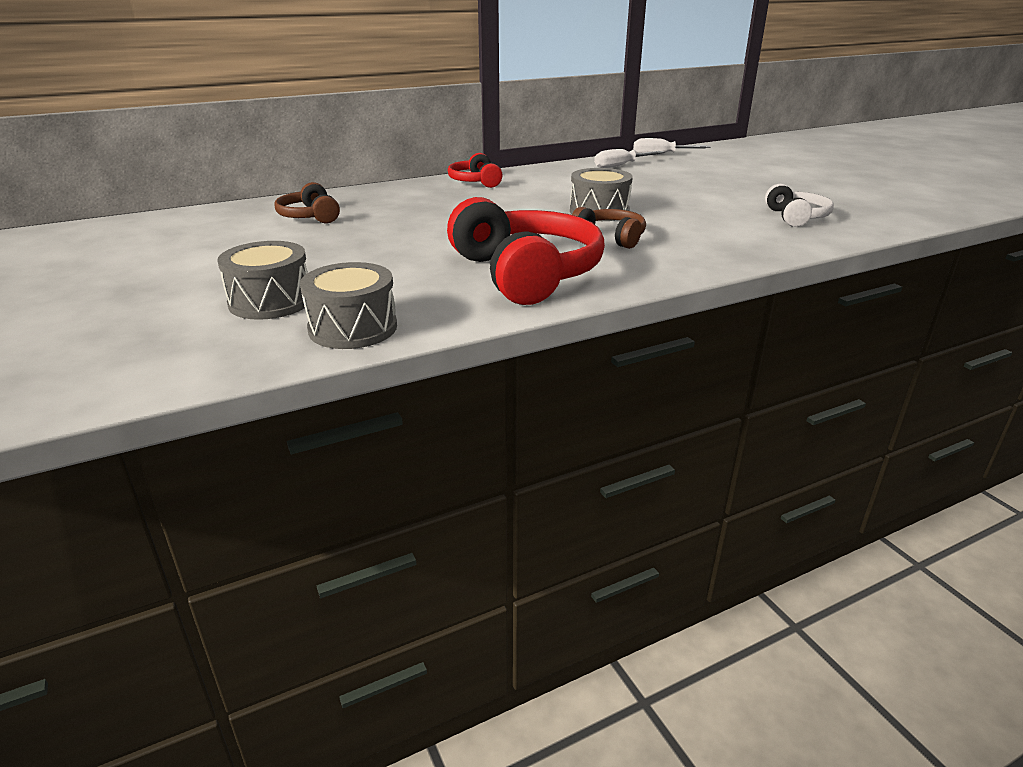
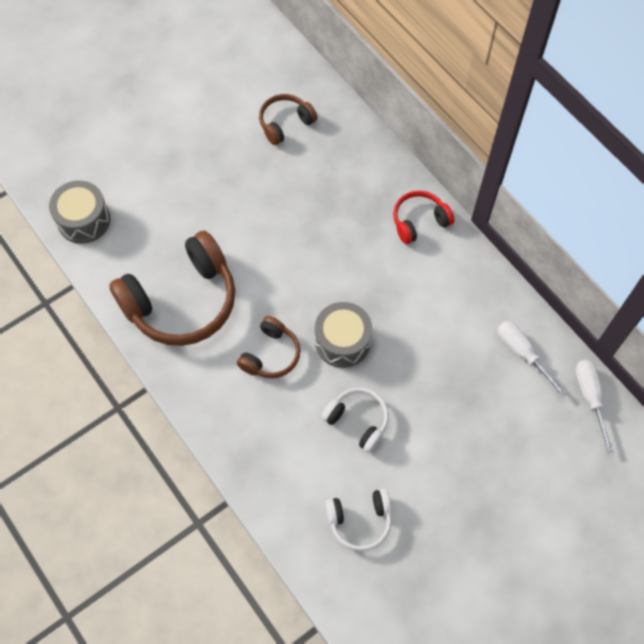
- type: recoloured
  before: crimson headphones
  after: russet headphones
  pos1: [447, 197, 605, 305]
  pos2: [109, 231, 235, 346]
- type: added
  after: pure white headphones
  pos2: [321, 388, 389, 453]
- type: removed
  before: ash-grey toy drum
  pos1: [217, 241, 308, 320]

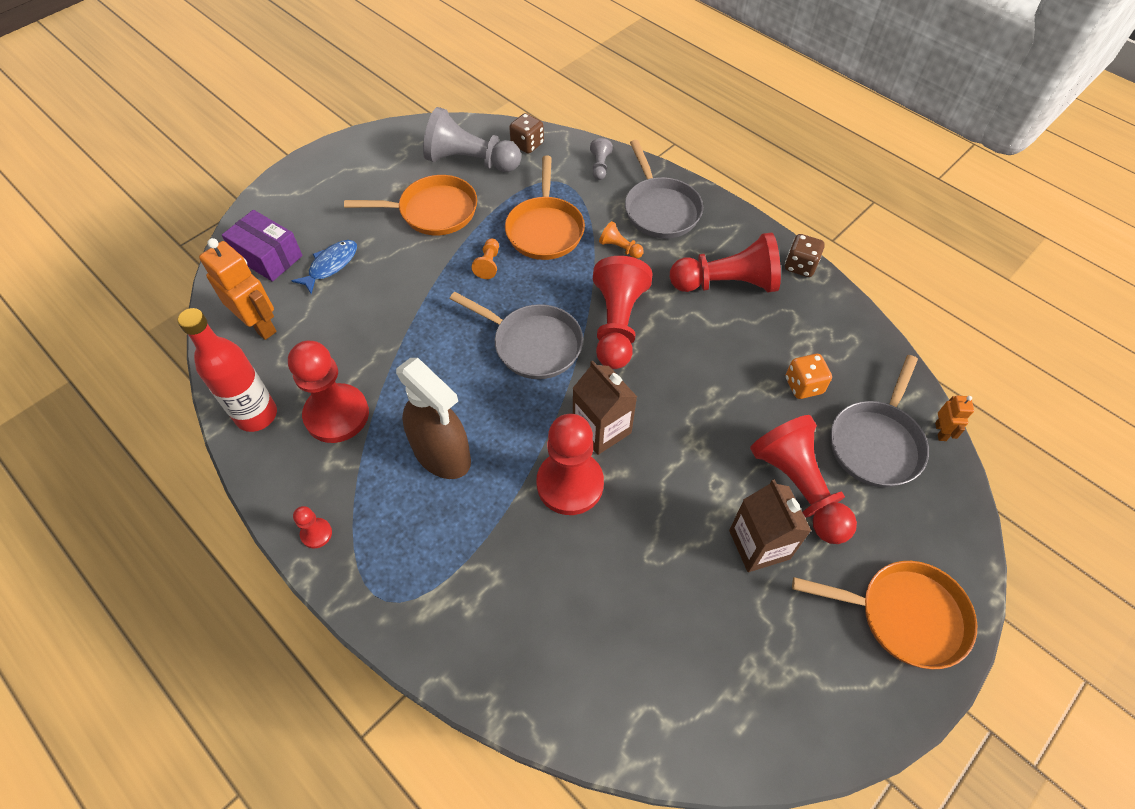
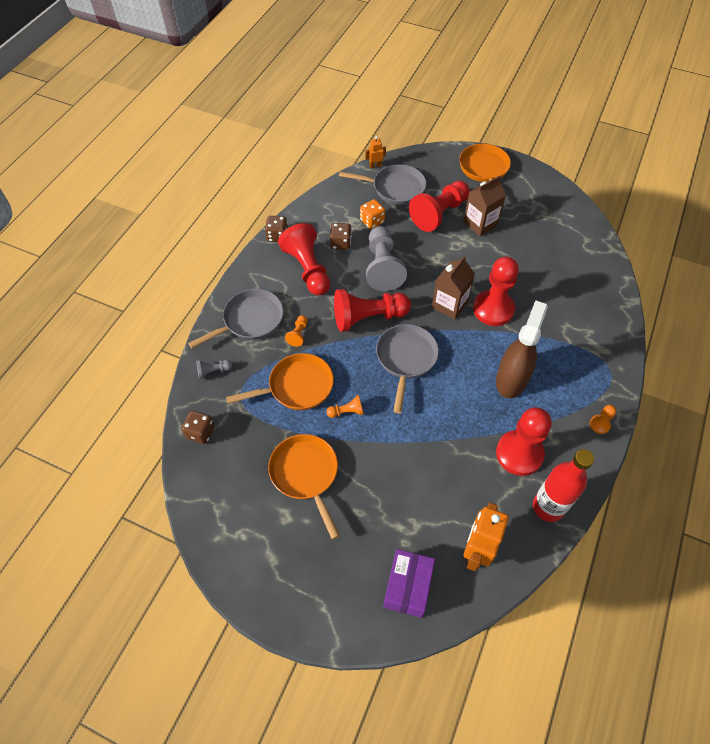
- type: added
  after: russet game die
  pos2: [330, 223, 352, 250]
- type: moved
  before: ash-grey chess pawn
  pos1: [423, 107, 521, 172]
  pos2: [366, 226, 407, 291]
- type: recoloured
  before: crimson chess pawn
  after: bright orange chess pawn
  pos1: [293, 506, 332, 549]
  pos2: [590, 405, 616, 434]
- type: removed
  before: blue fish figure
  pos1: [291, 240, 357, 294]

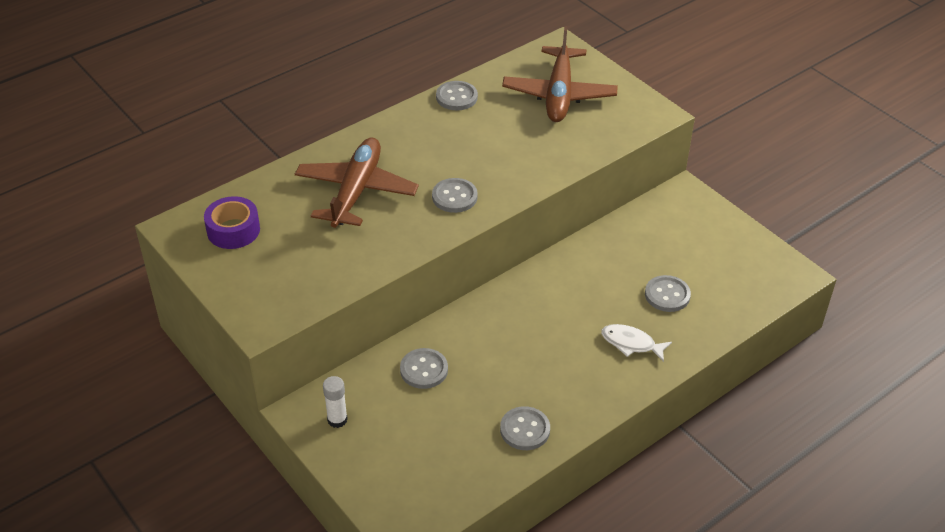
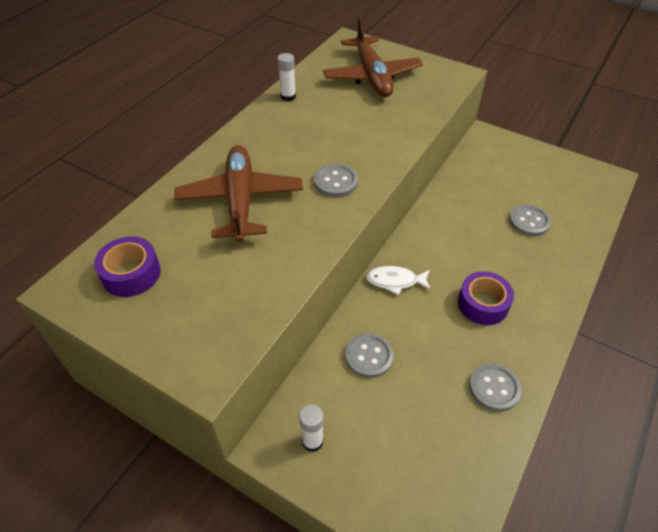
- type: replaced
  before: ash-grey button
  after: pure white stick of glue
  pos1: [436, 81, 478, 110]
  pos2: [278, 53, 296, 101]
- type: moved
  before: pure white fish figure
  pos1: [601, 324, 672, 362]
  pos2: [366, 266, 431, 295]
- type: added
  after: violet roll of tape
  pos2: [458, 271, 514, 325]

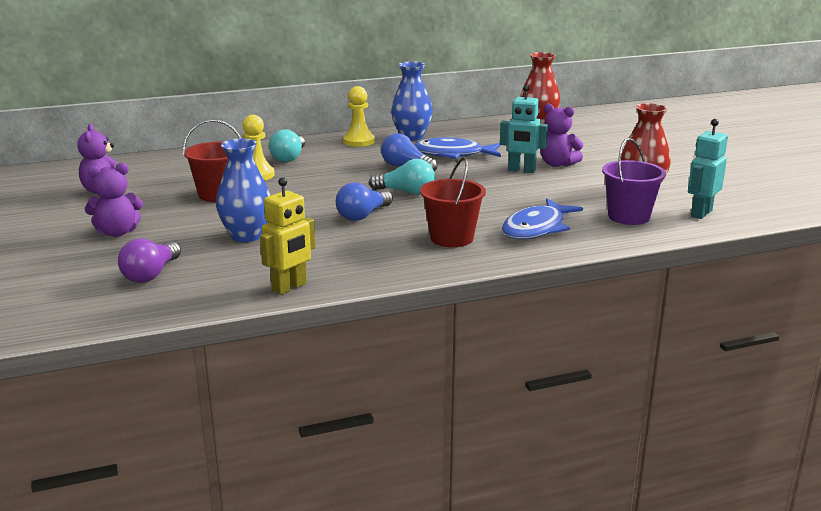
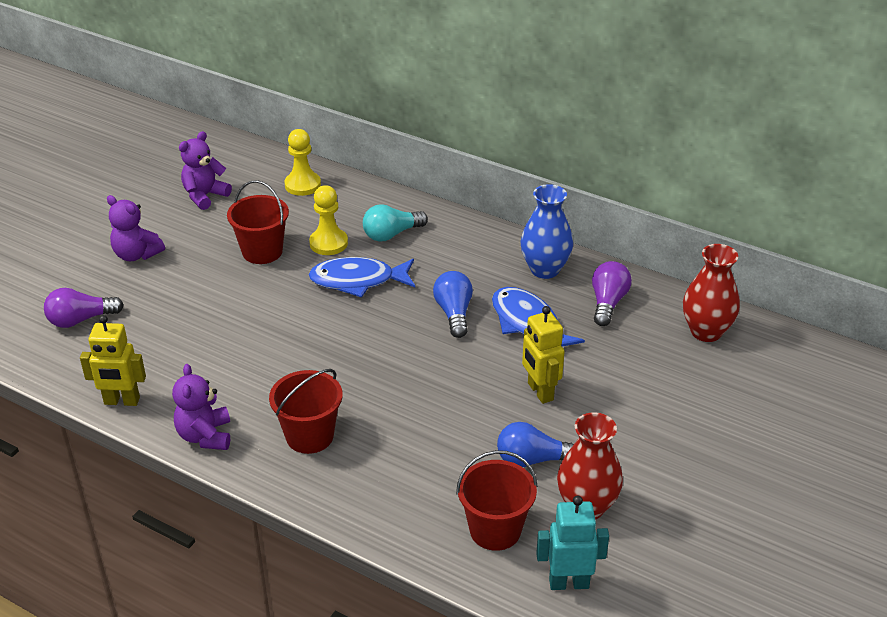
- type: moved
  before: violet teddy
  pos1: [540, 103, 583, 167]
  pos2: [172, 364, 230, 450]
- type: moved
  before: golden chess pawn
  pos1: [343, 86, 375, 147]
  pos2: [284, 129, 321, 196]
- type: moved
  before: blue fish figure
  pos1: [502, 198, 583, 240]
  pos2: [308, 257, 415, 298]
- type: recoloured
  before: violet sand bucket
  after: crimson sand bucket
  pos1: [602, 138, 666, 225]
  pos2: [456, 450, 538, 551]
- type: moved
  before: blue lightbulb
  pos1: [336, 182, 393, 221]
  pos2: [497, 422, 574, 467]
- type: recoloured
  before: turquoise robot
  after: golden robot
  pos1: [500, 85, 548, 173]
  pos2: [522, 306, 565, 404]
- type: added
  after: violet lightbulb
  pos2: [592, 261, 632, 326]
- type: removed
  before: blue tall vase
  pos1: [216, 139, 270, 242]
- type: removed
  before: turquoise lightbulb
  pos1: [369, 159, 435, 195]

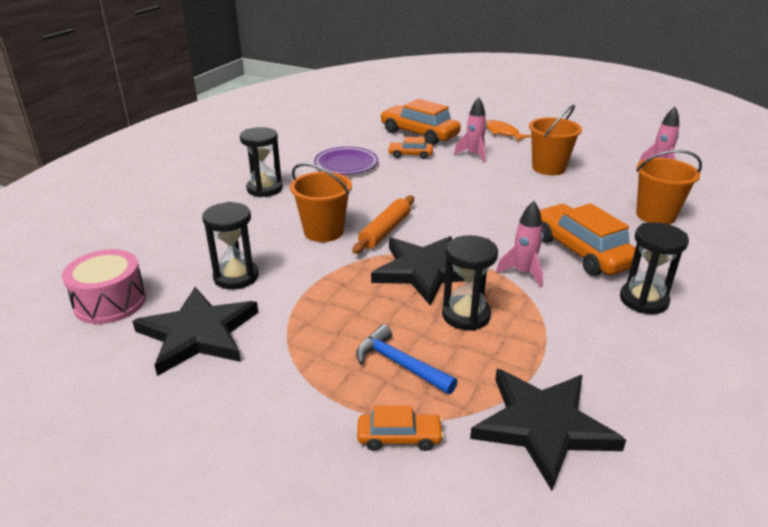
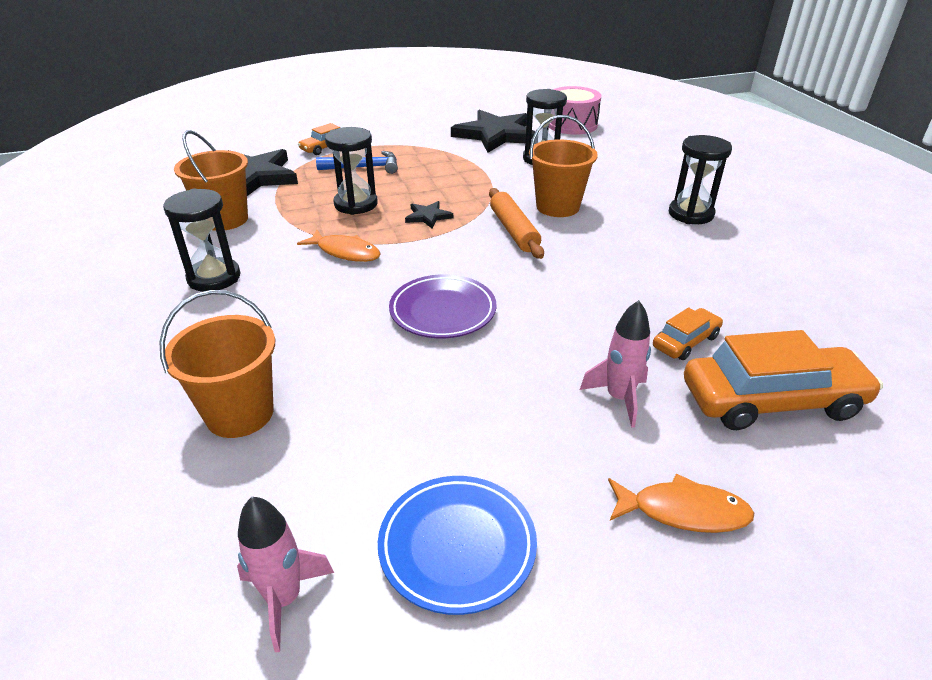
- type: moved
  before: bright orange sand bucket
  pos1: [529, 104, 582, 175]
  pos2: [174, 130, 248, 231]
- type: replaced
  before: rosy toy rocket
  after: bright orange fish figure
  pos1: [496, 201, 543, 288]
  pos2: [297, 230, 380, 262]
- type: added
  after: blue dinner plate
  pos2: [378, 476, 537, 615]
- type: moved
  before: violet dinner plate
  pos1: [314, 147, 378, 174]
  pos2: [389, 274, 497, 338]
- type: resized
  before: jet-black star
  pos1: [371, 236, 465, 305]
  pos2: [405, 201, 453, 229]
  scale: 0.44
- type: removed
  before: bright orange automobile
  pos1: [539, 203, 636, 276]

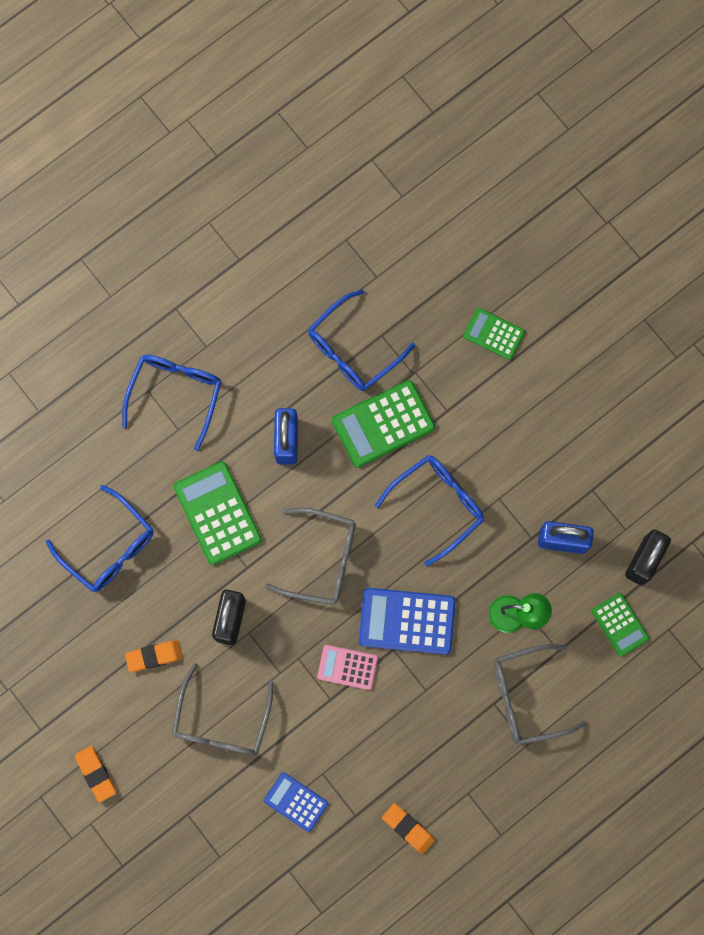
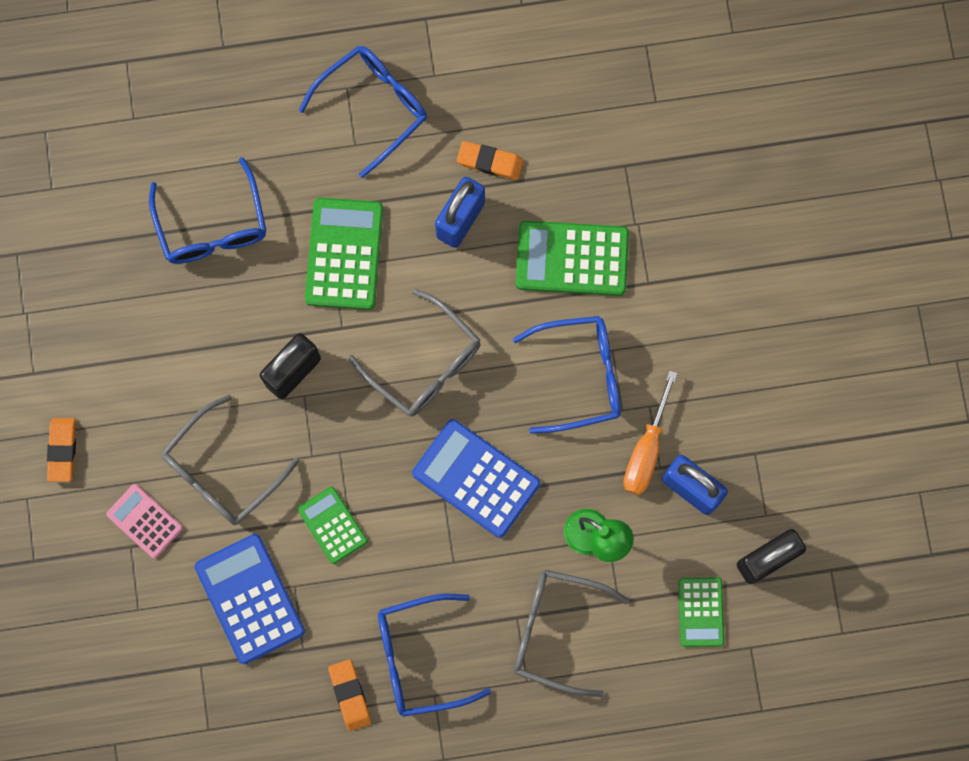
- type: moved
  before: rosy pocket calculator
  pos1: [317, 645, 378, 690]
  pos2: [106, 484, 183, 558]
- type: resized
  before: blue pocket calculator
  pos1: [264, 772, 328, 832]
  pos2: [195, 534, 305, 664]
  scale: 1.66
- type: moved
  before: leaf-green pocket calculator
  pos1: [463, 308, 525, 360]
  pos2: [298, 487, 368, 564]
- type: moved
  before: blue eyeglasses
  pos1: [308, 290, 415, 391]
  pos2: [378, 594, 491, 717]
- type: moved
  before: bright orange eraser
  pos1: [125, 640, 183, 672]
  pos2: [457, 141, 523, 180]
- type: added
  after: bright orange screwdriver
  pos2: [623, 371, 678, 495]

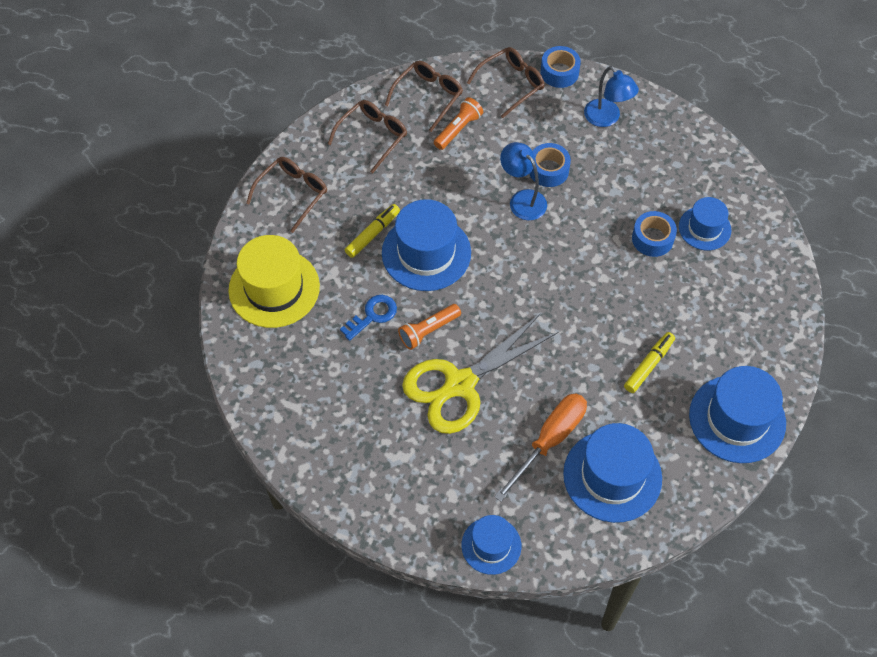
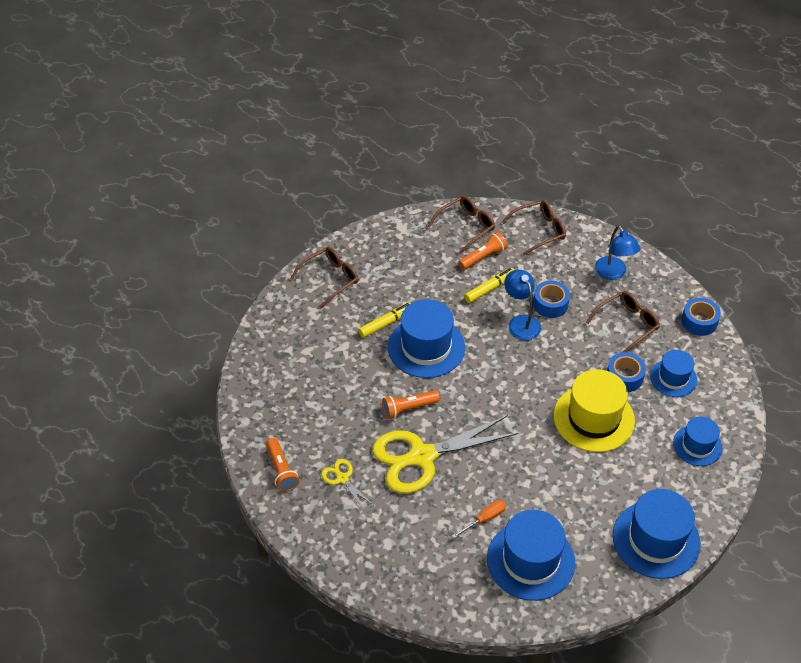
- type: added
  after: bright orange flashlight
  pos2: [266, 438, 299, 492]
- type: added
  after: golden scissors
  pos2: [321, 459, 373, 511]
- type: resized
  before: bright orange screwdriver
  pos1: [494, 393, 587, 502]
  pos2: [452, 500, 506, 539]
  scale: 0.53
- type: moved
  before: golden marker pen
  pos1: [624, 332, 675, 393]
  pos2: [464, 268, 514, 303]
- type: moved
  before: golden top hat
  pos1: [228, 235, 320, 328]
  pos2: [554, 369, 635, 452]
- type: moved
  before: russet eyeglasses
  pos1: [328, 100, 407, 173]
  pos2: [586, 291, 660, 353]
- type: moved
  before: blue top hat
  pos1: [462, 515, 522, 575]
  pos2: [673, 417, 723, 466]
- type: moved
  before: blue roll of tape
  pos1: [540, 46, 581, 88]
  pos2: [681, 298, 721, 336]
- type: removed
  before: blue latchkey
  pos1: [340, 295, 397, 341]

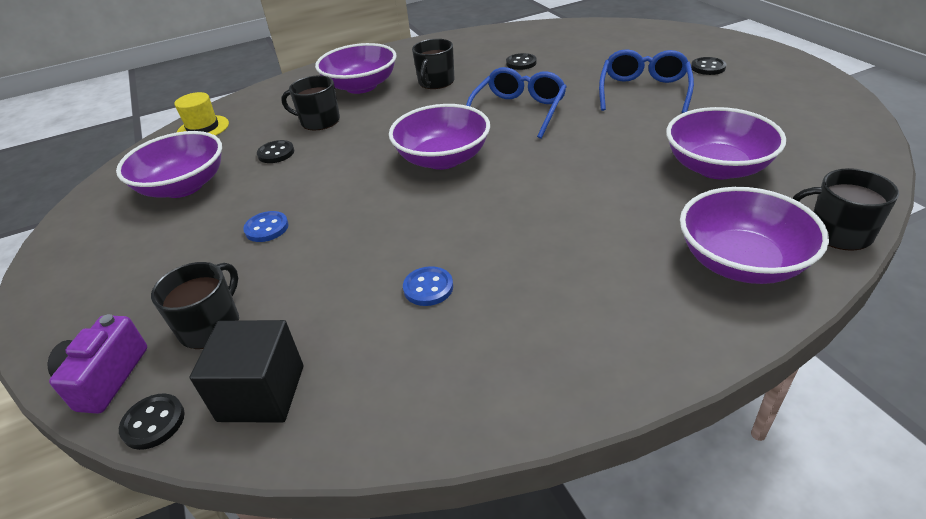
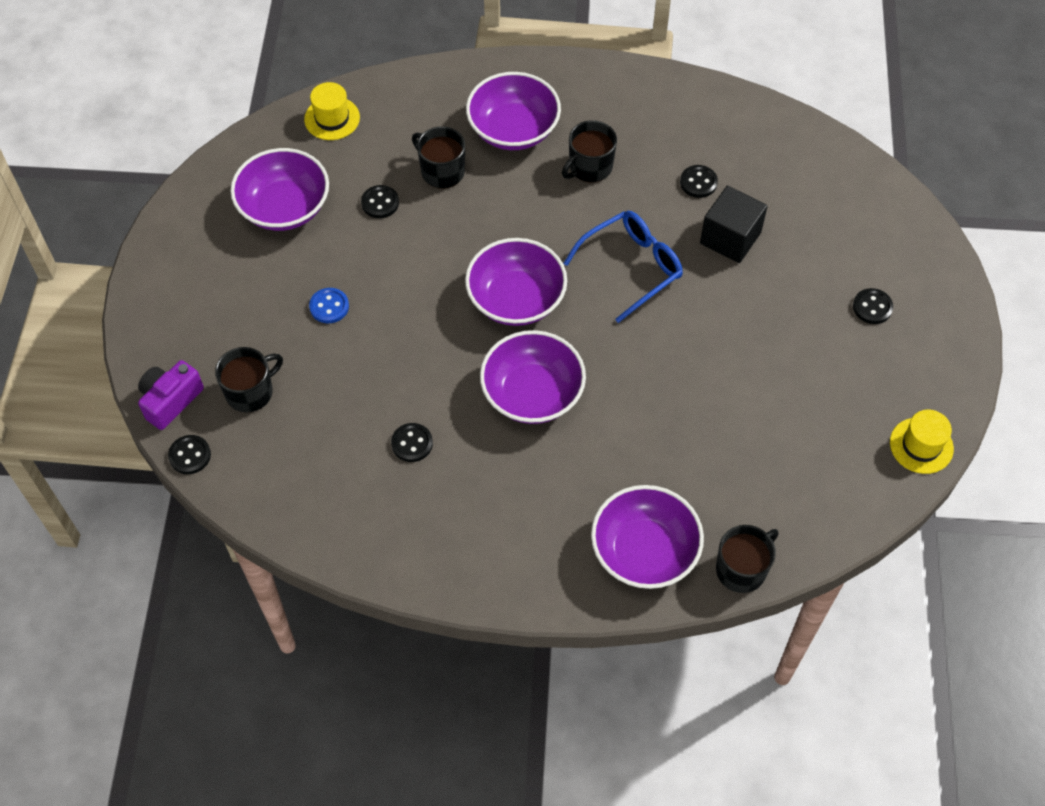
- type: recoloured
  before: blue button
  after: jet-black button
  pos1: [403, 266, 453, 306]
  pos2: [391, 423, 433, 462]
- type: moved
  before: violet deep dish
  pos1: [666, 107, 786, 180]
  pos2: [480, 330, 586, 424]
- type: moved
  before: jet-black solid cube
  pos1: [190, 320, 304, 423]
  pos2: [700, 186, 768, 263]
- type: turned
  before: jet-black mug
  pos1: [792, 168, 899, 251]
  pos2: [716, 525, 779, 593]
  turn: 90
- type: added
  after: golden top hat
  pos2: [890, 410, 954, 474]
- type: removed
  before: blue eyeglasses
  pos1: [599, 49, 694, 113]

